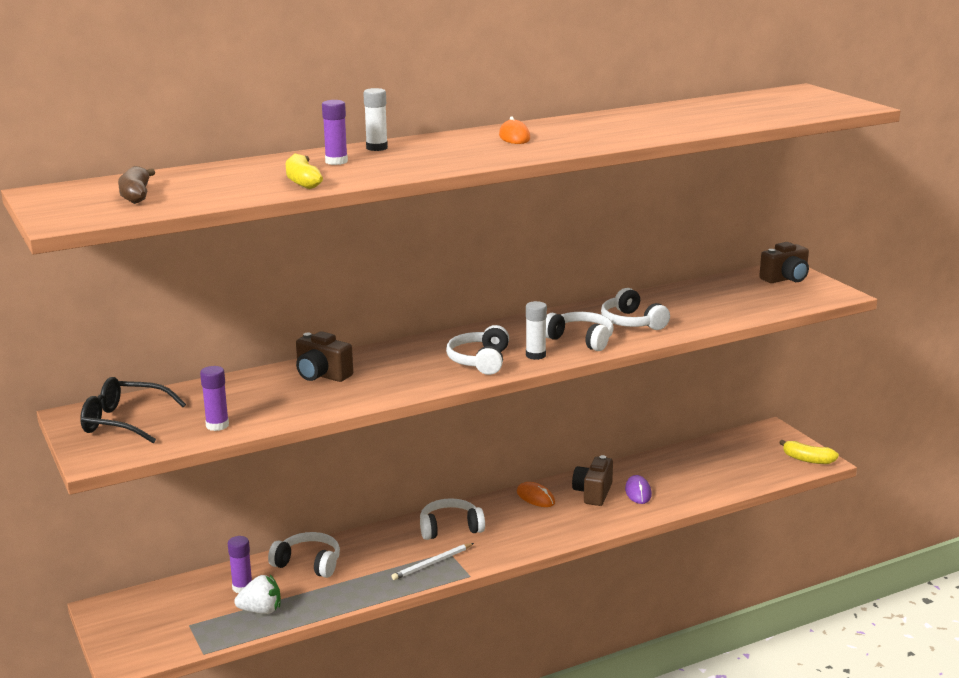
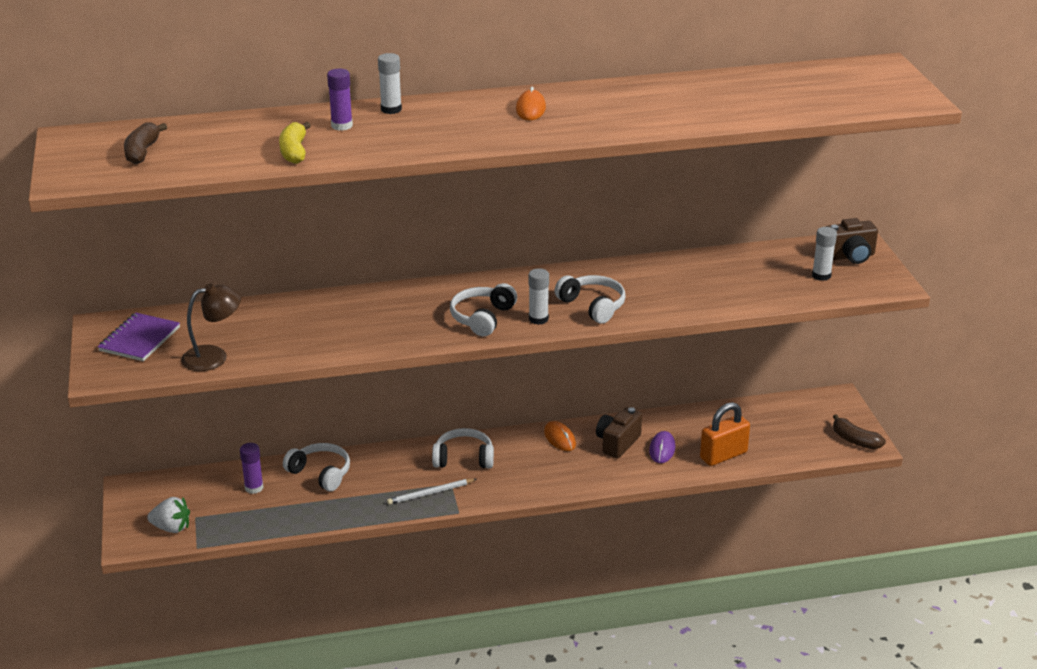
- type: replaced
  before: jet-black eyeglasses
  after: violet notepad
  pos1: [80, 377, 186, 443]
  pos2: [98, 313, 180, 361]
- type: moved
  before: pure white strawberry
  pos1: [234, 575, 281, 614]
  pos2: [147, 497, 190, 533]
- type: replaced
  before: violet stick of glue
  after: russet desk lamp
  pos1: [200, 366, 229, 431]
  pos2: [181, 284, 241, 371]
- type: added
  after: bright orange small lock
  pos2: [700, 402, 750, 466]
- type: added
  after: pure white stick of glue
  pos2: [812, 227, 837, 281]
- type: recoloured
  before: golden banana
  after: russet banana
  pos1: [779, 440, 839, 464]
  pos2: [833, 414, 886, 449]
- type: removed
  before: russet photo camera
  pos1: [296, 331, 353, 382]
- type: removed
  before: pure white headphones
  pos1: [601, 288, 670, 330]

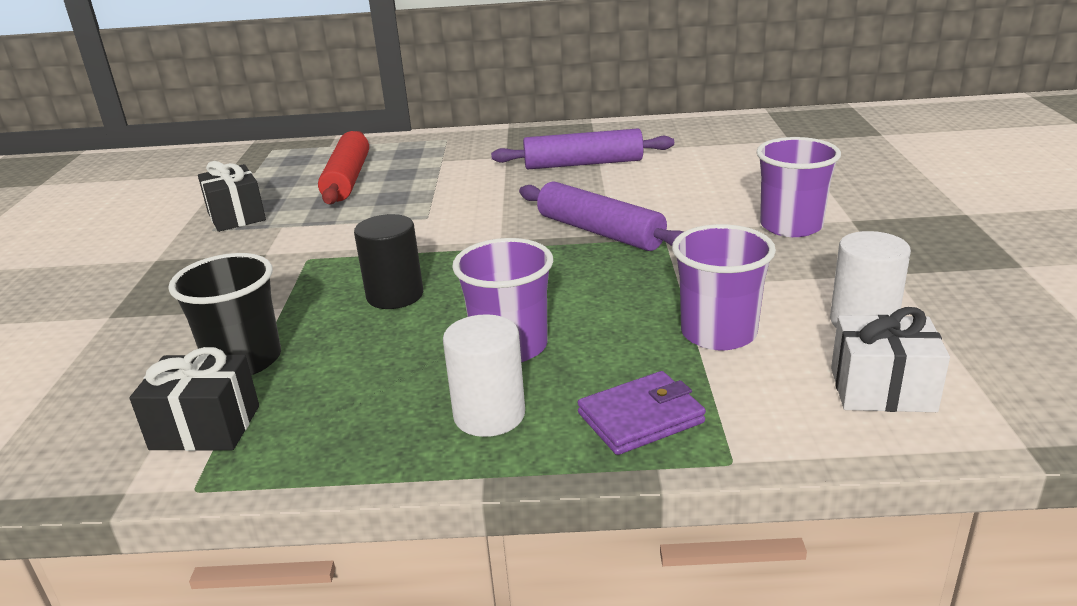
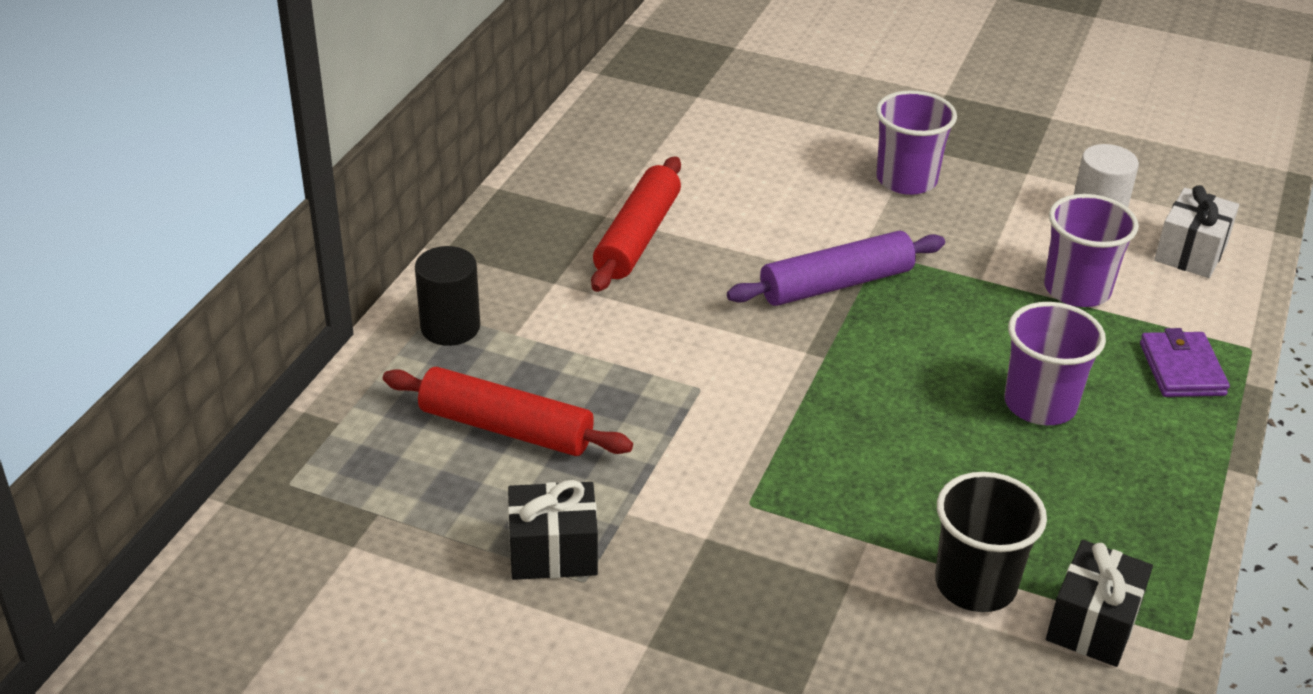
- type: moved
  before: jet-black cylinder shape
  pos1: [354, 214, 423, 309]
  pos2: [415, 246, 480, 346]
- type: recoloured
  before: violet rolling pin
  after: crimson rolling pin
  pos1: [491, 128, 674, 169]
  pos2: [591, 156, 681, 292]
- type: removed
  before: pure white cylinder shape
  pos1: [443, 314, 525, 437]

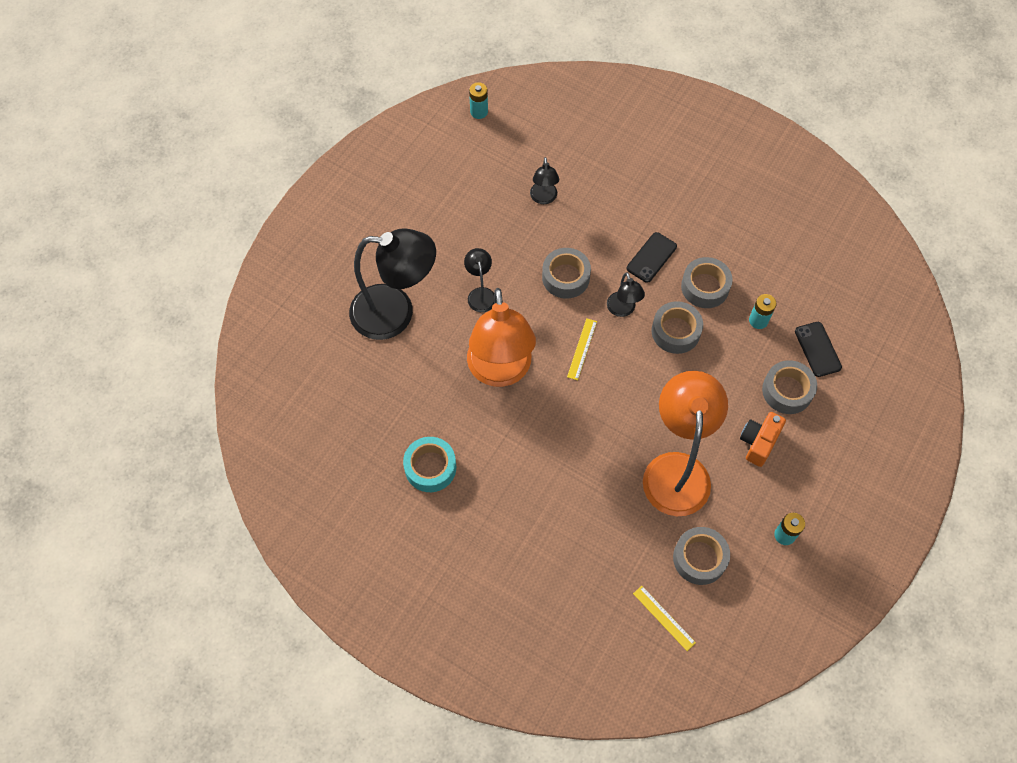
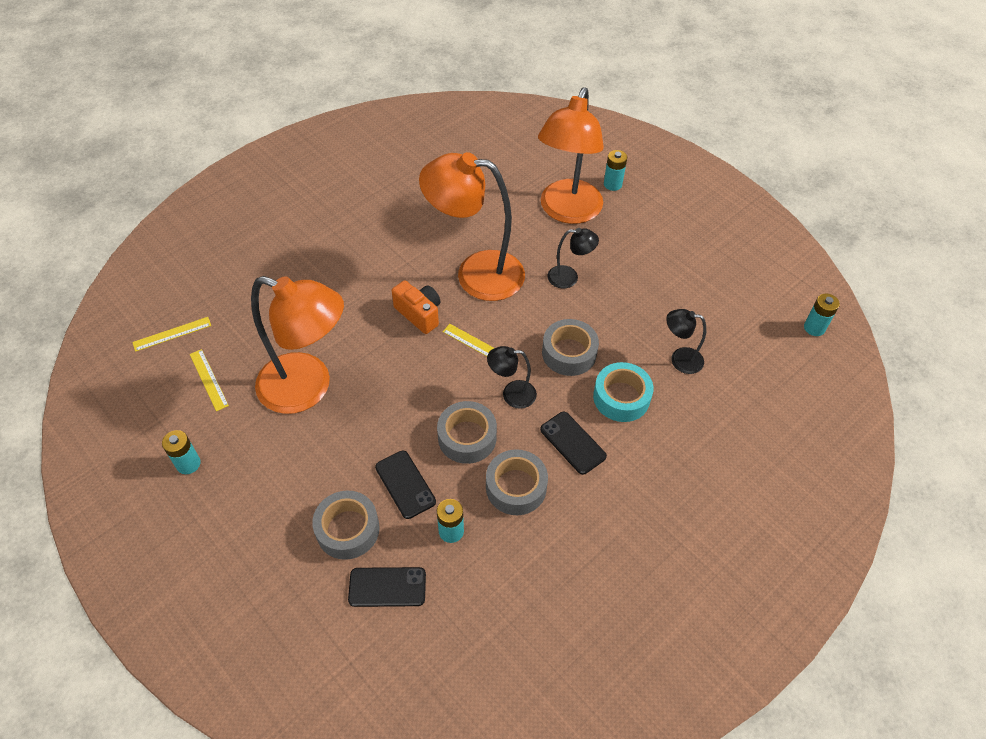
- type: replaced
  before: ash-grey roll of tape
  after: golden straightedge
  pos1: [673, 527, 730, 585]
  pos2: [190, 349, 229, 411]
- type: added
  after: jet-black mobile phone
  pos2: [375, 451, 436, 519]
- type: moved
  before: bright orange photo camera
  pos1: [740, 412, 786, 467]
  pos2: [392, 280, 441, 334]
- type: recoloured
  before: jet-black desk lamp
  after: bright orange desk lamp
  pos1: [349, 228, 436, 340]
  pos2: [538, 87, 604, 224]
- type: moved
  before: turquoise roll of tape
  pos1: [403, 437, 456, 492]
  pos2: [593, 362, 654, 422]
- type: added
  after: turquoise AA battery
  pos2: [604, 150, 627, 191]

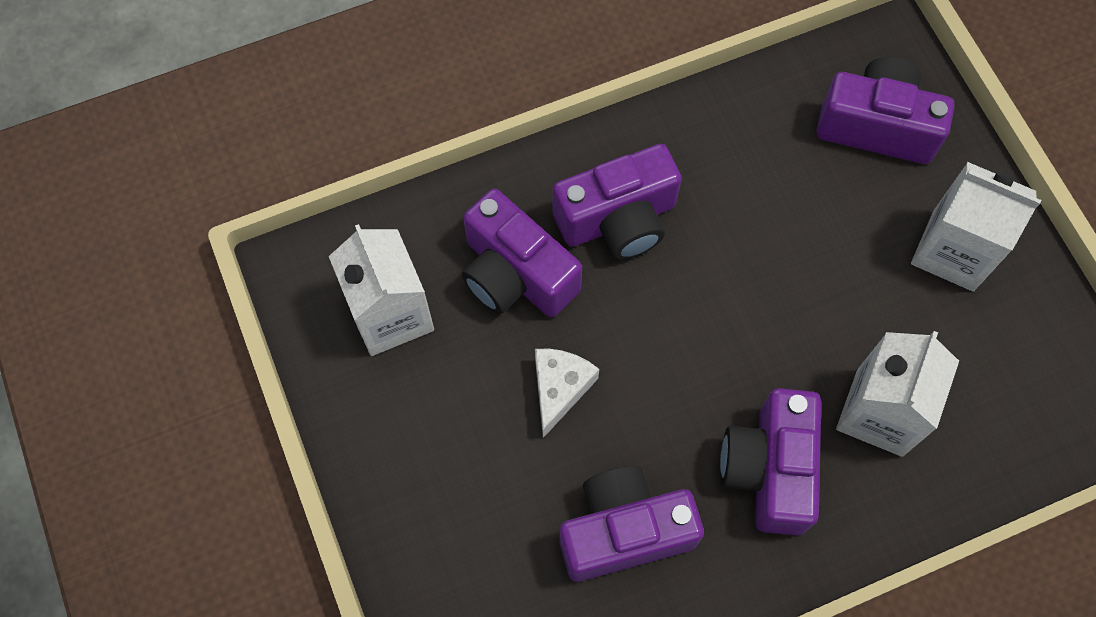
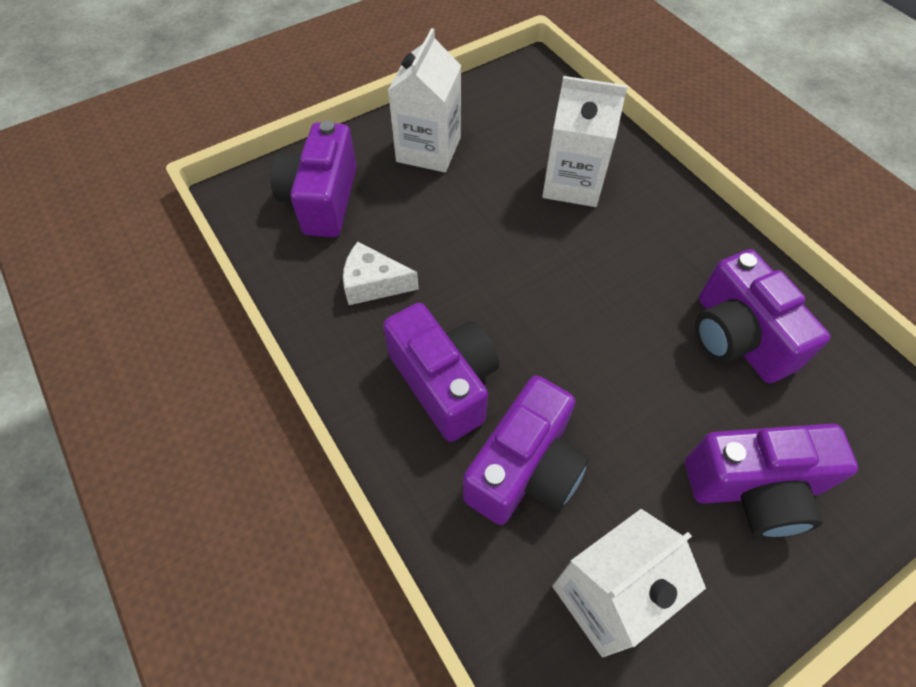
- type: moved
  before: pure white cheese
  pos1: [535, 349, 599, 438]
  pos2: [343, 242, 419, 305]
- type: moved
  before: violet photo camera
  pos1: [720, 388, 821, 536]
  pos2: [685, 424, 858, 538]

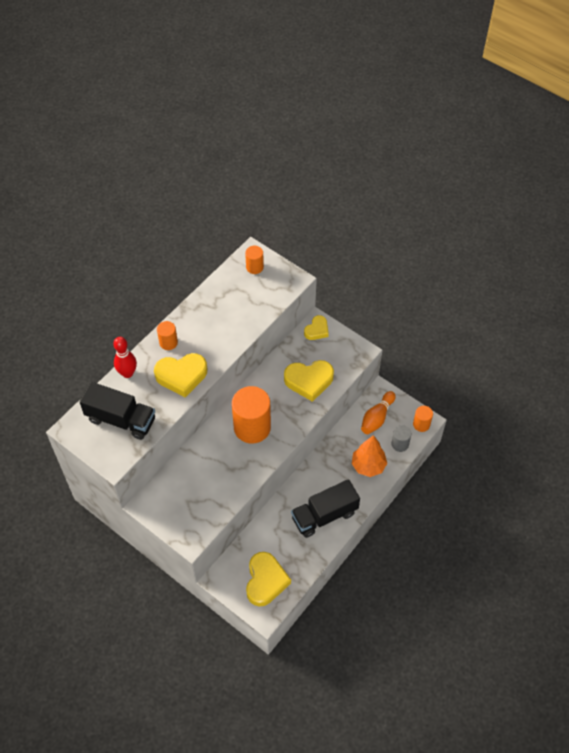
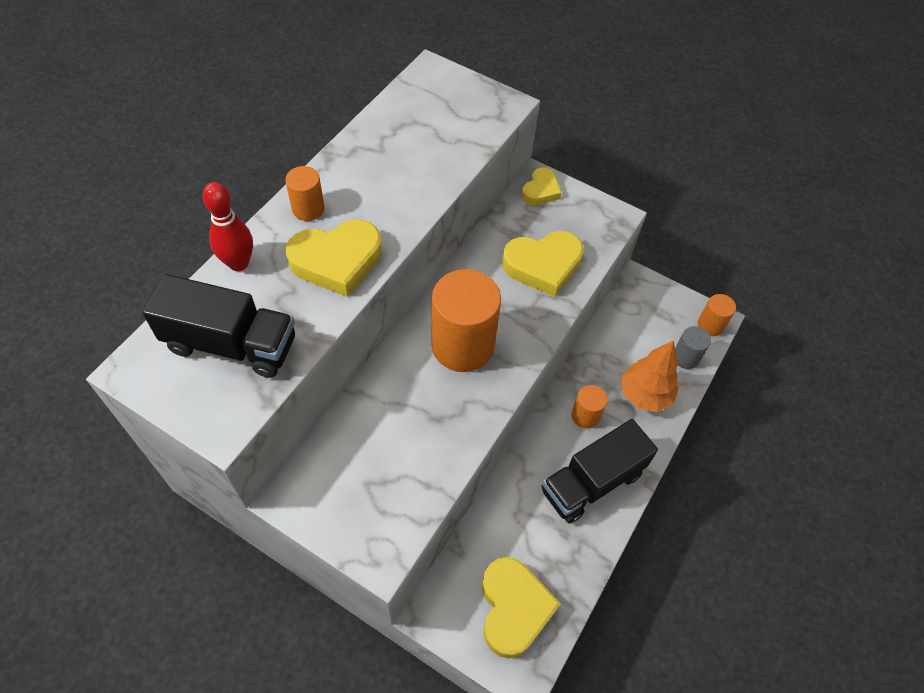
- type: moved
  before: bright orange cylinder shape
  pos1: [245, 246, 264, 274]
  pos2: [571, 385, 607, 429]
- type: removed
  before: bright orange skittle
  pos1: [361, 391, 396, 434]

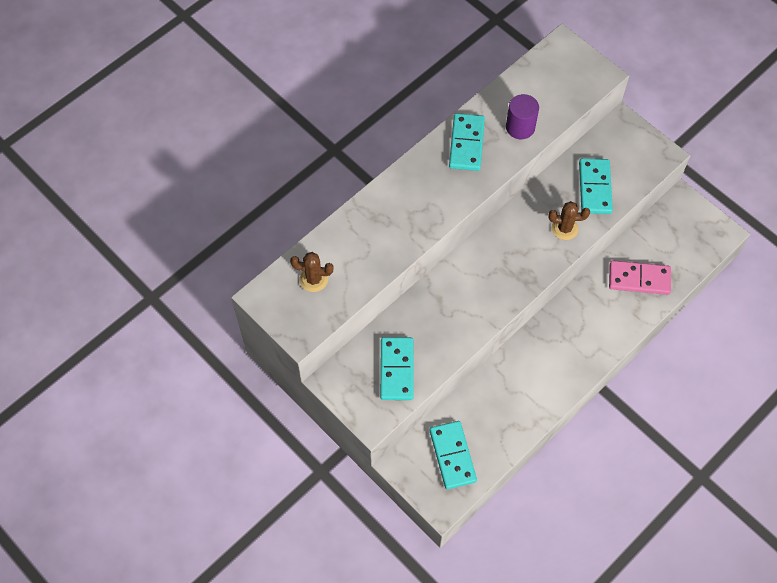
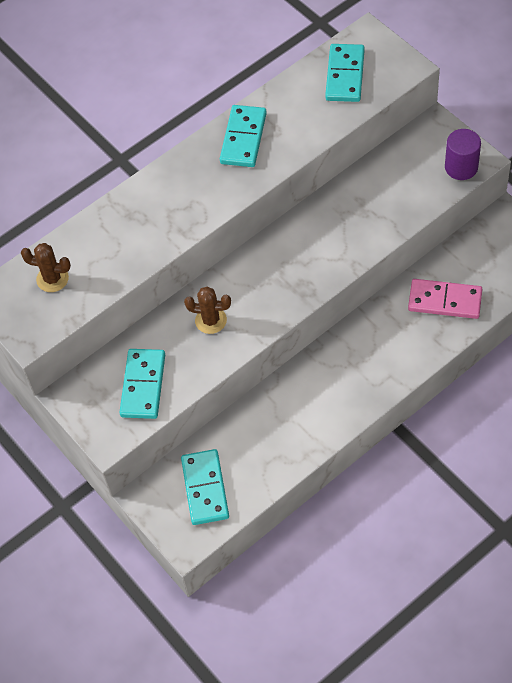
- type: moved
  before: russet prickly plant
  pos1: [549, 201, 590, 240]
  pos2: [184, 286, 231, 334]
- type: moved
  before: turquoise domino
  pos1: [579, 158, 613, 214]
  pos2: [325, 44, 365, 102]
- type: moved
  before: violet cylinder shape
  pos1: [506, 94, 539, 139]
  pos2: [445, 129, 481, 180]

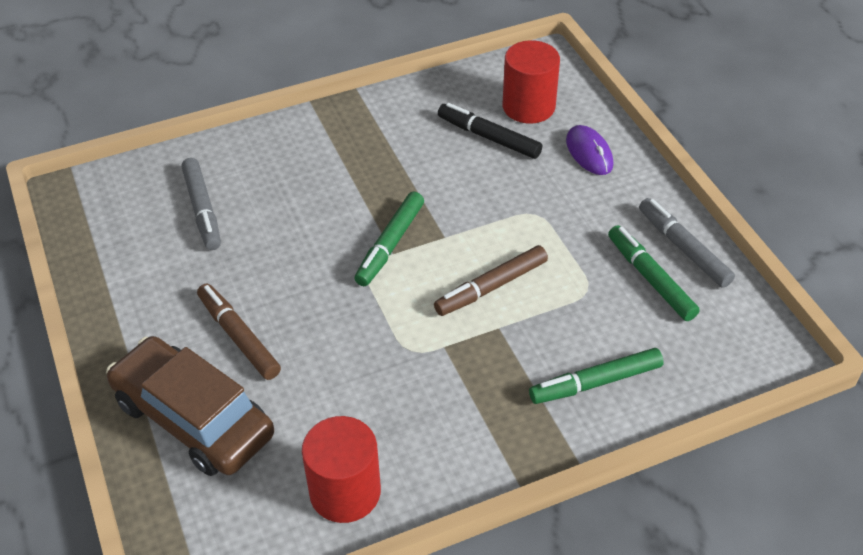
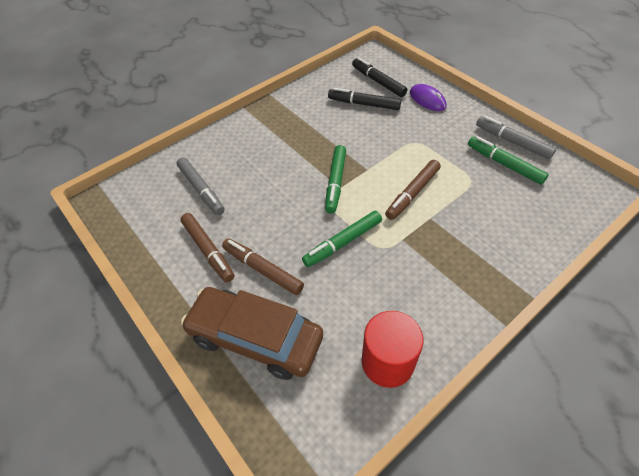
- type: added
  after: russet marker pen
  pos2: [180, 213, 234, 282]
- type: moved
  before: leaf-green marker pen
  pos1: [529, 348, 664, 404]
  pos2: [302, 211, 382, 267]
- type: replaced
  before: crimson cylinder shape
  after: jet-black marker pen
  pos1: [503, 40, 560, 124]
  pos2: [352, 57, 407, 97]

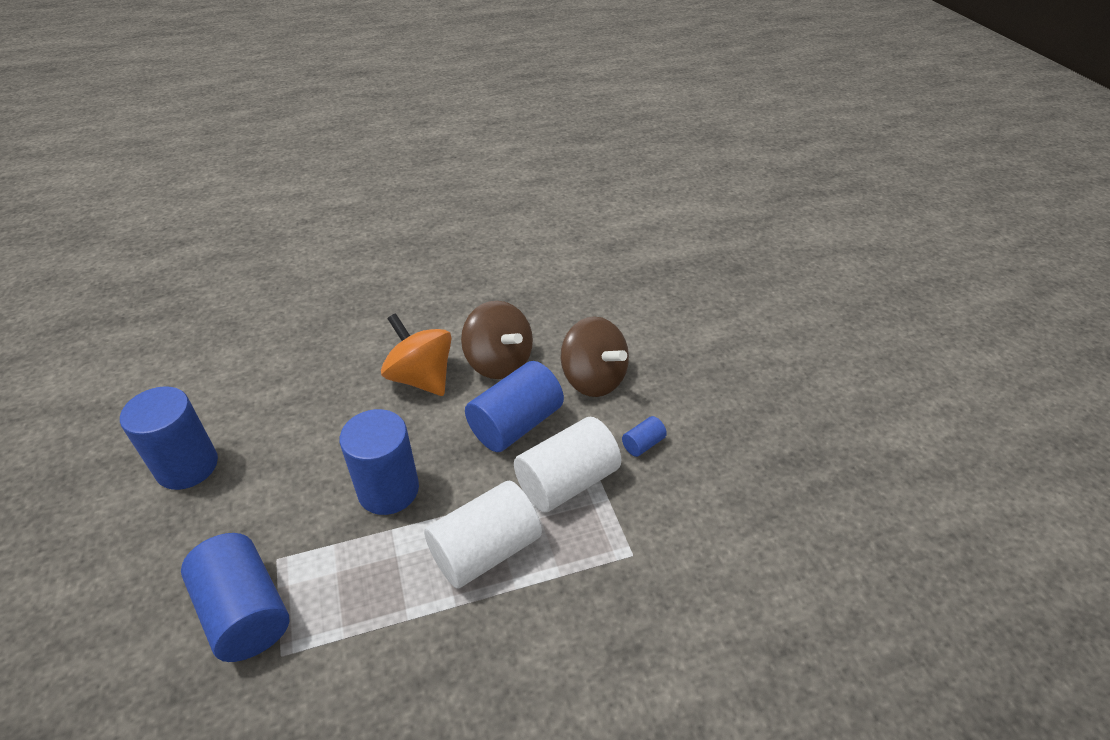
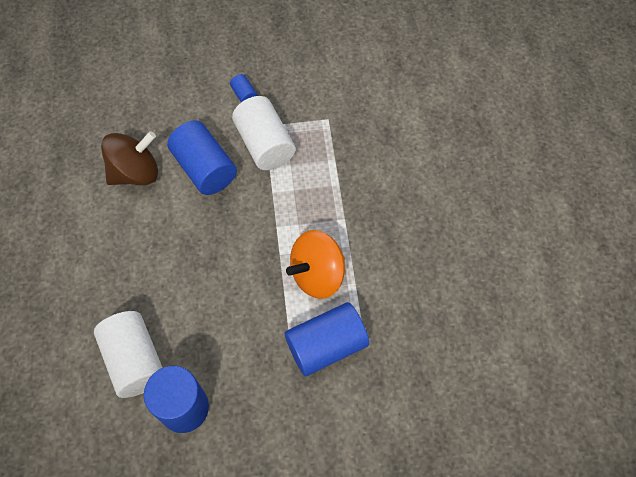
- type: moved
  before: pure white cylinder shape
  pos1: [424, 481, 542, 589]
  pos2: [94, 311, 163, 398]
- type: moved
  before: bright orange whirligig
  pos1: [381, 313, 451, 396]
  pos2: [286, 230, 345, 299]
- type: removed
  before: blue cylinder shape
  pos1: [339, 409, 419, 515]
- type: removed
  before: russet whirligig
  pos1: [560, 316, 629, 397]

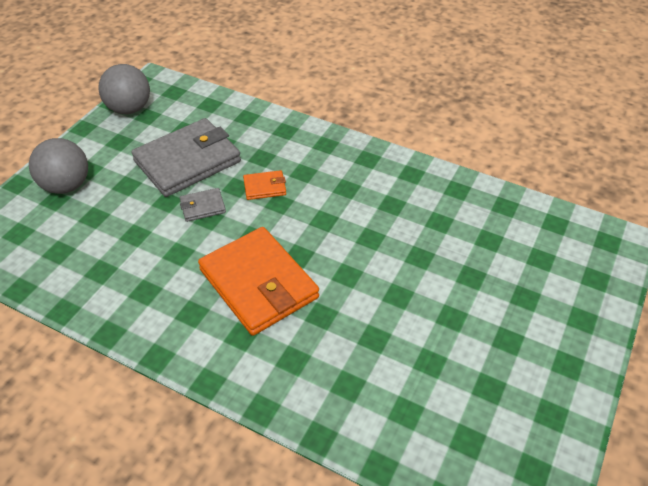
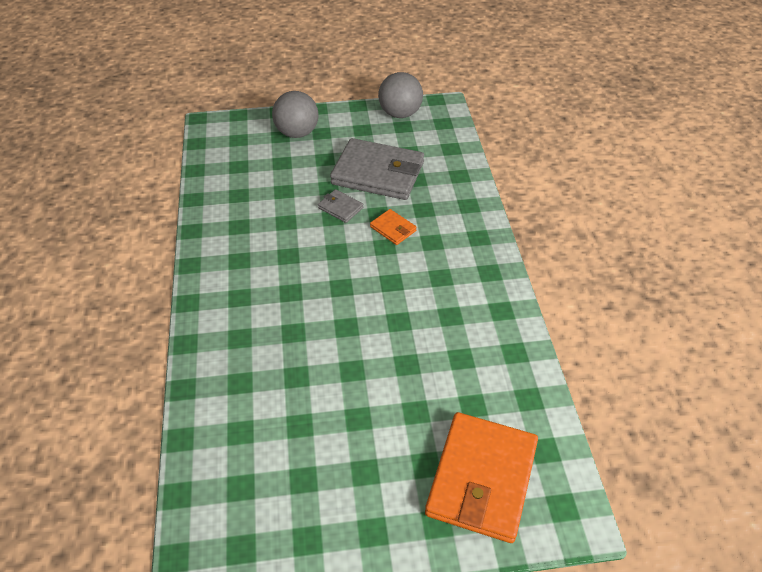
- type: moved
  before: bright orange billfold
  pos1: [198, 227, 319, 336]
  pos2: [425, 412, 538, 543]

